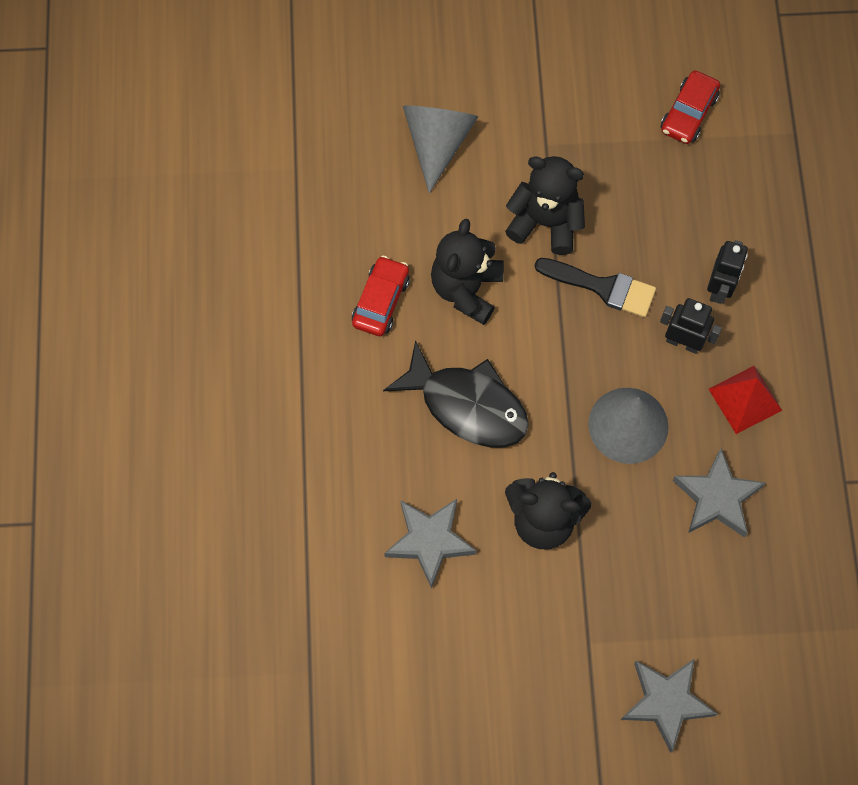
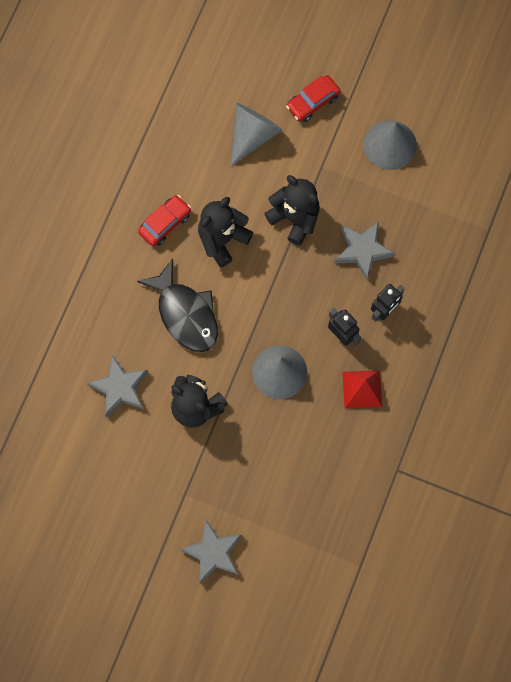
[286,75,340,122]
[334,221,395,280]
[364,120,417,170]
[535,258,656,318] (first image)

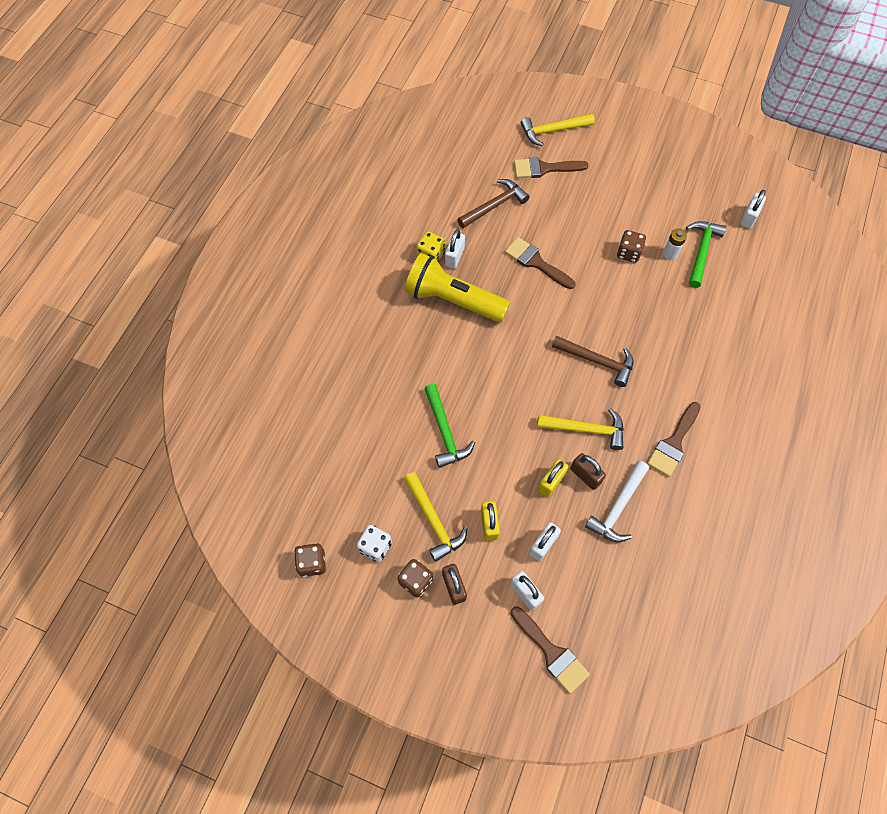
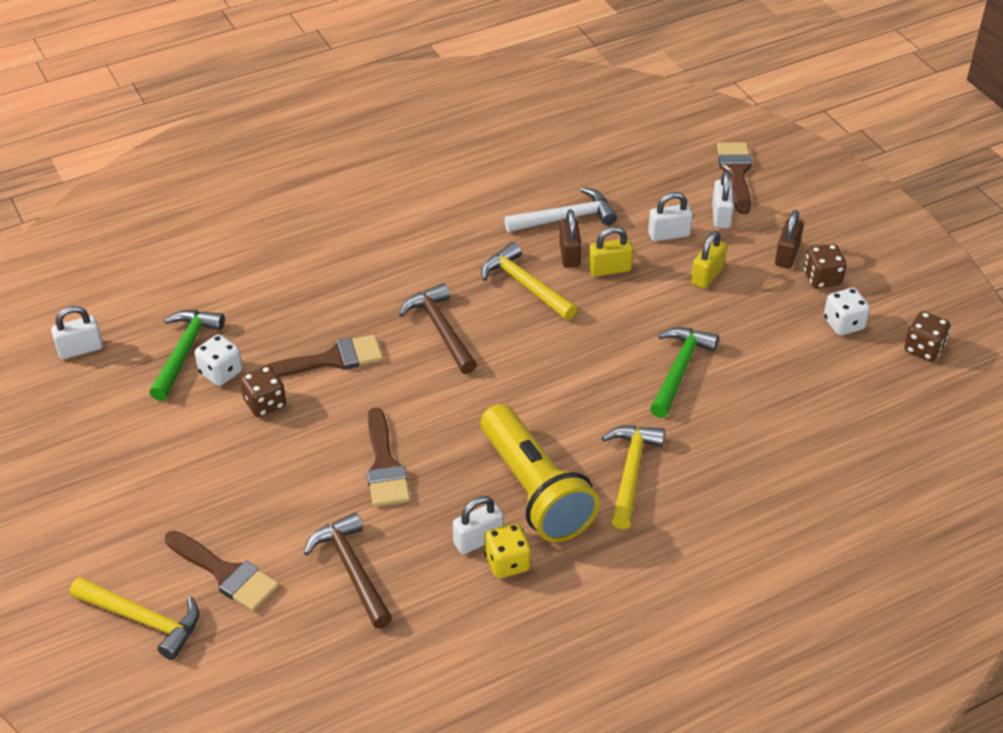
[149,310,225,401]
[195,334,242,386]
[263,335,383,377]
[304,512,393,628]
[601,425,665,530]

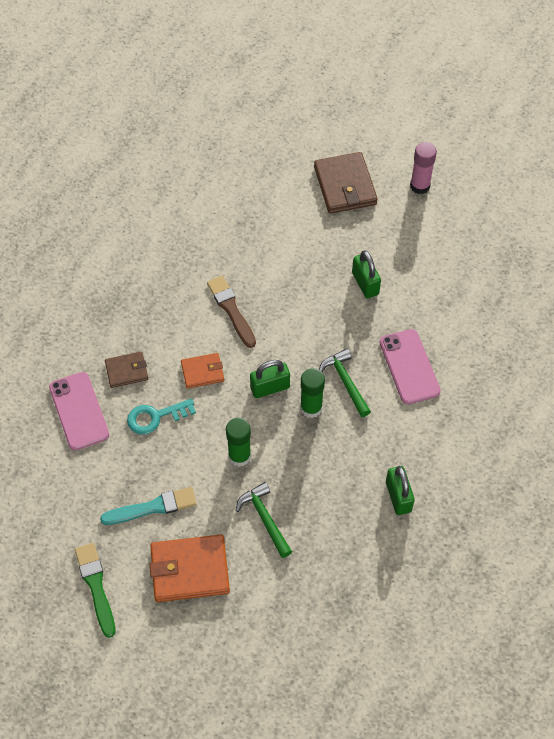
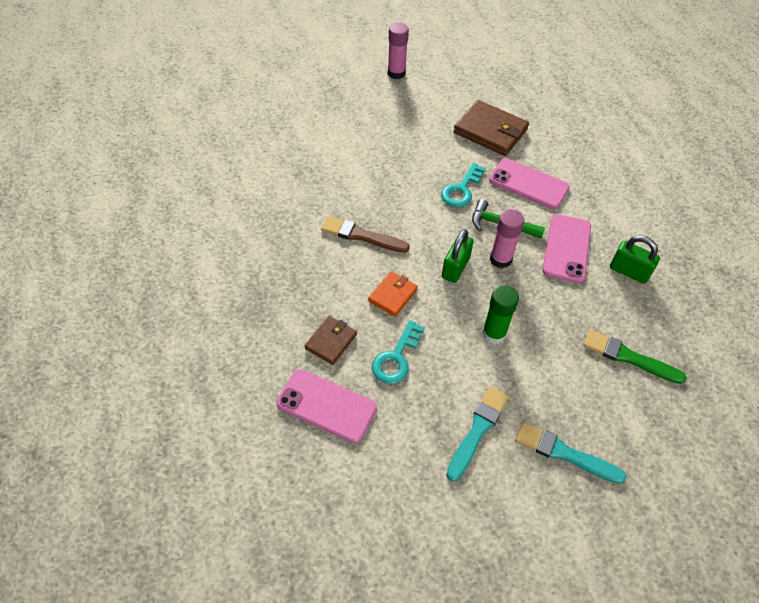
[441,163,486,207]
[454,100,529,156]
[490,209,524,269]
[515,422,627,484]
[543,214,591,283]
[583,330,687,384]
[236,482,292,558] (first image)
[352,250,381,298] (first image)

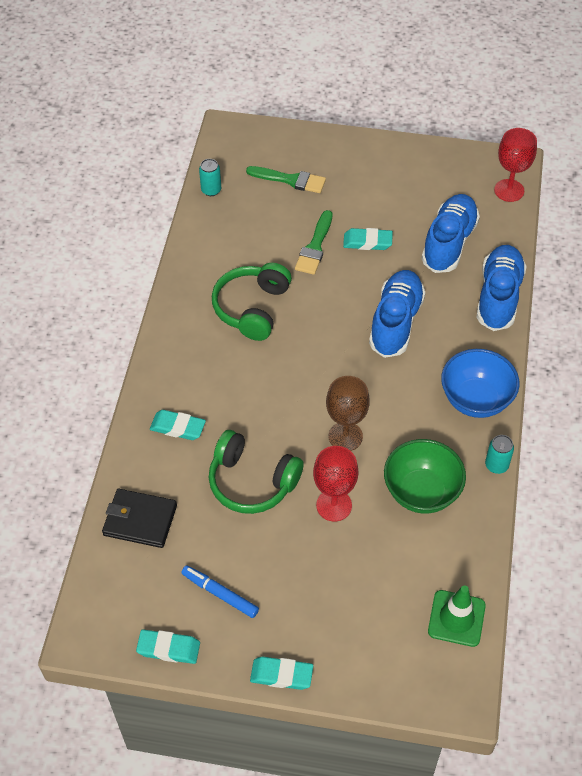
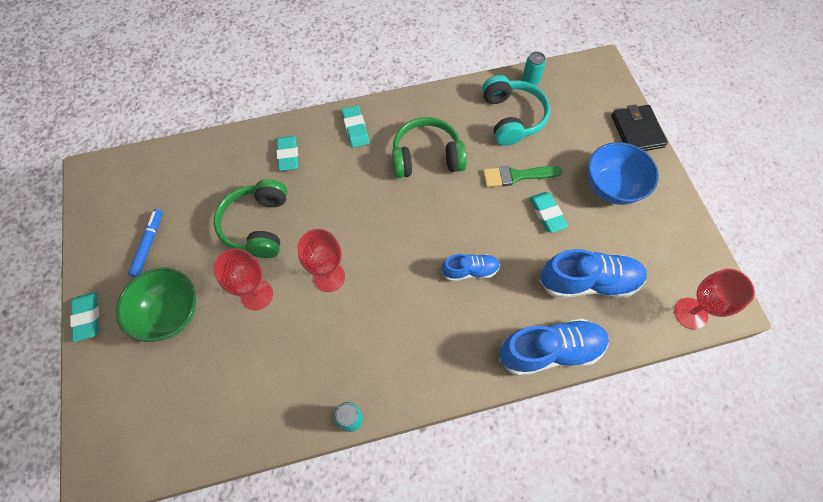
[116,268,196,342]
[298,229,345,292]
[342,105,369,148]
[442,254,500,281]
[482,75,550,146]
[588,142,659,205]
[611,104,668,151]
[246,166,326,193] (first image)
[428,585,486,647] (first image)

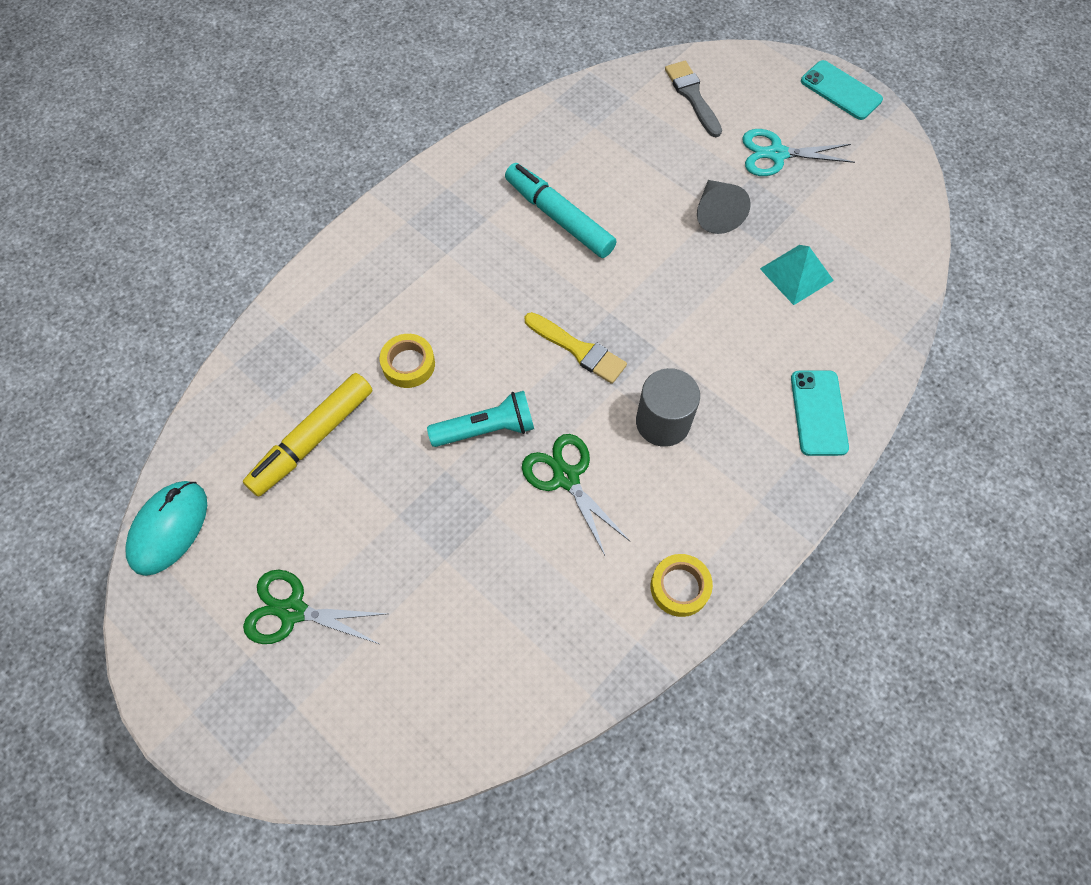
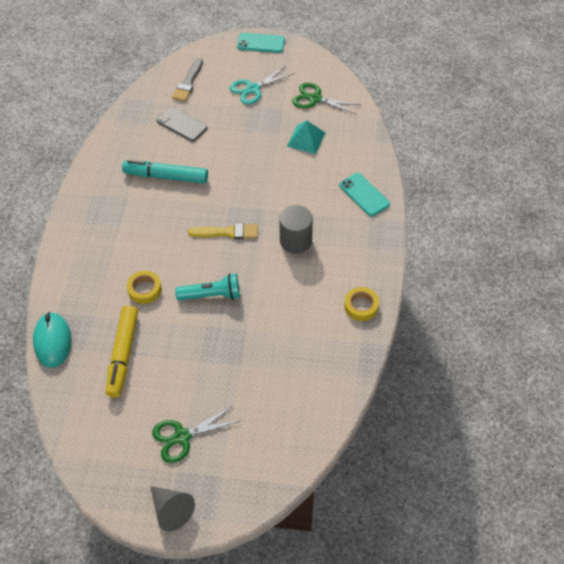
[33,312,72,368]
[150,486,195,531]
[156,107,207,142]
[172,58,203,101]
[175,274,240,301]
[292,83,361,114]

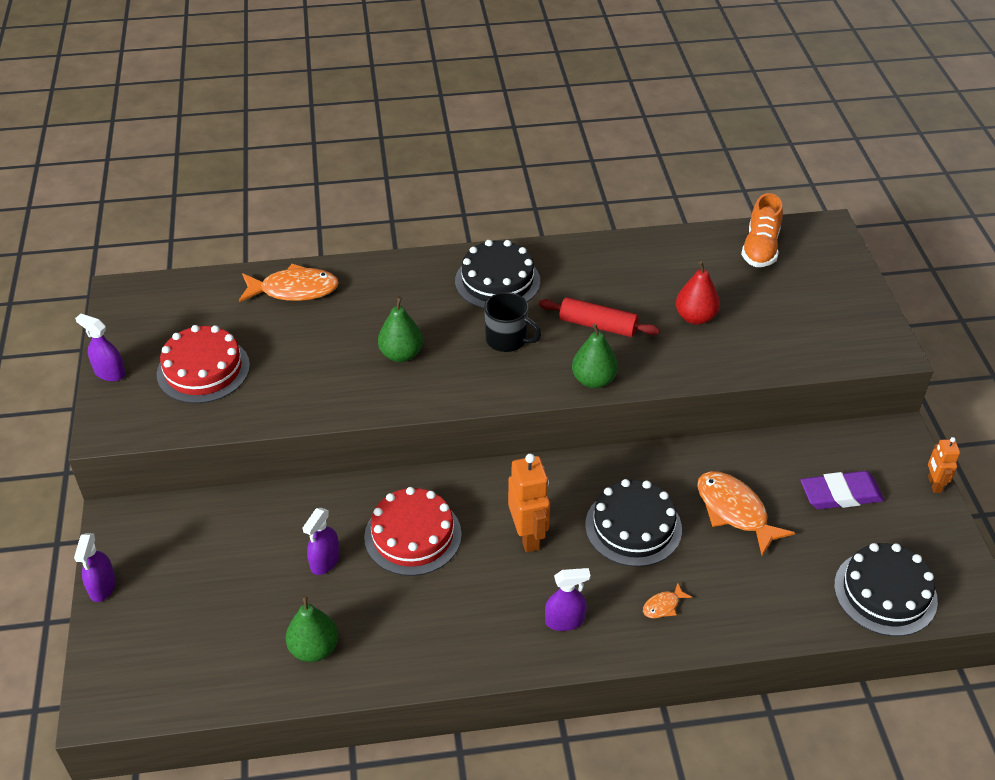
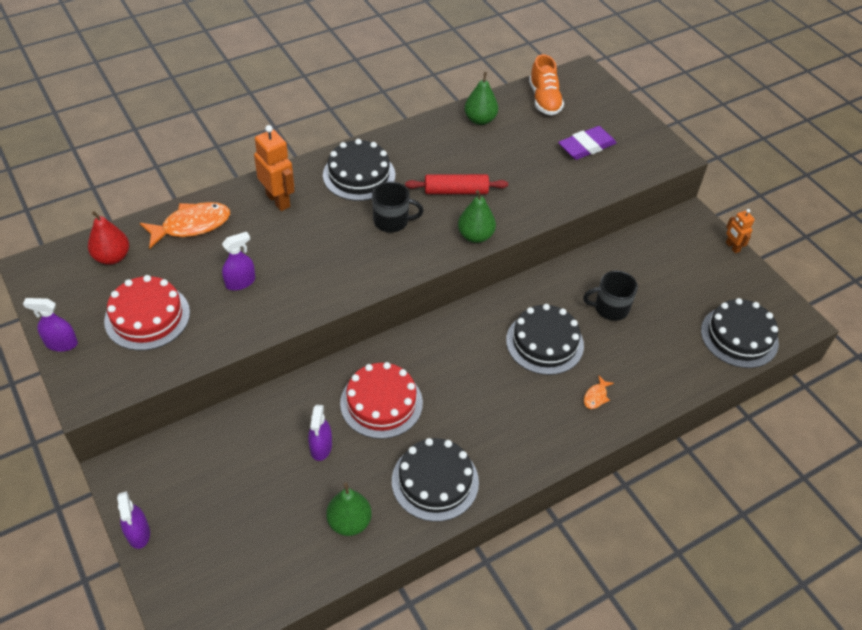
[88,211,129,265]
[222,232,255,291]
[254,125,295,211]
[392,438,479,522]
[464,72,498,125]
[558,126,616,160]
[583,271,638,321]

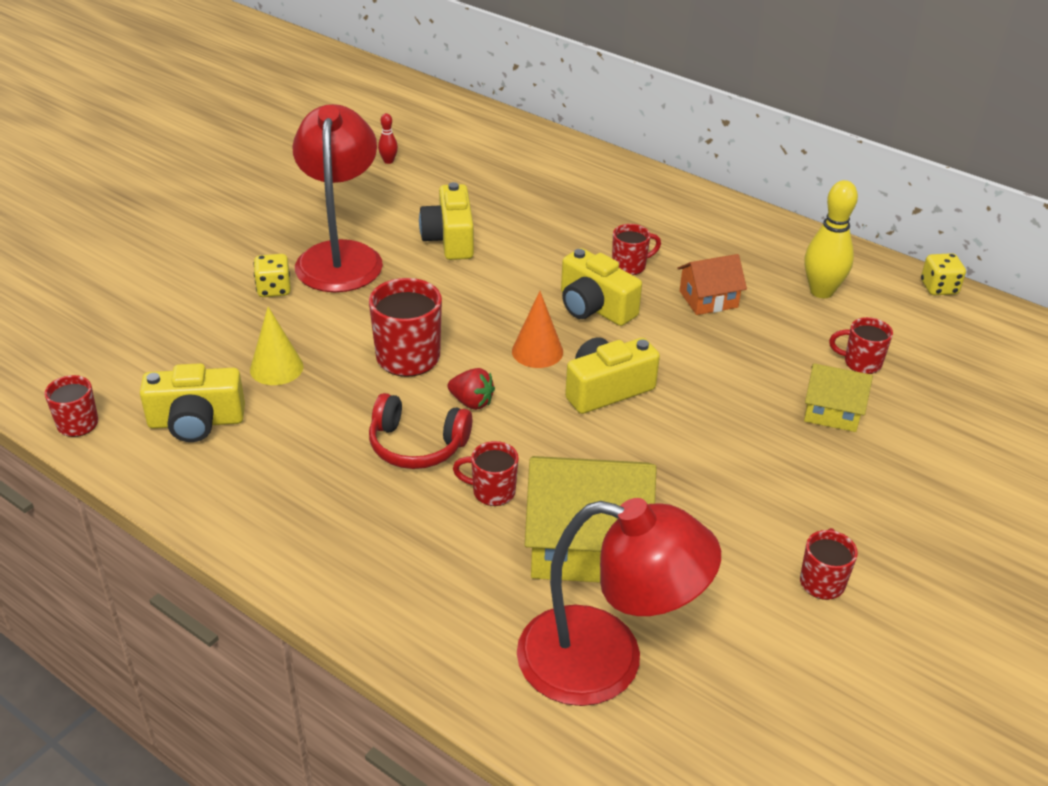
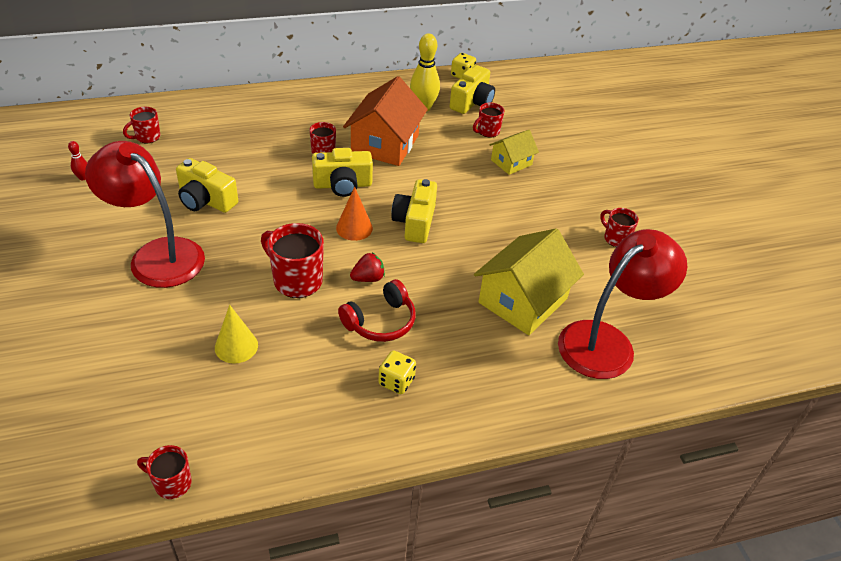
[123,107,161,143]
[343,76,428,166]
[378,351,416,394]
[450,65,495,114]

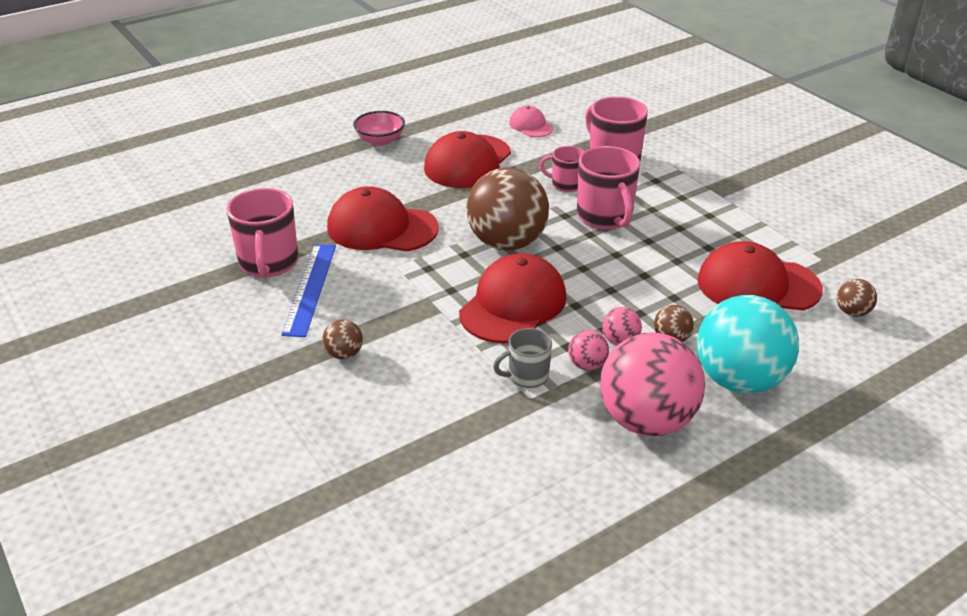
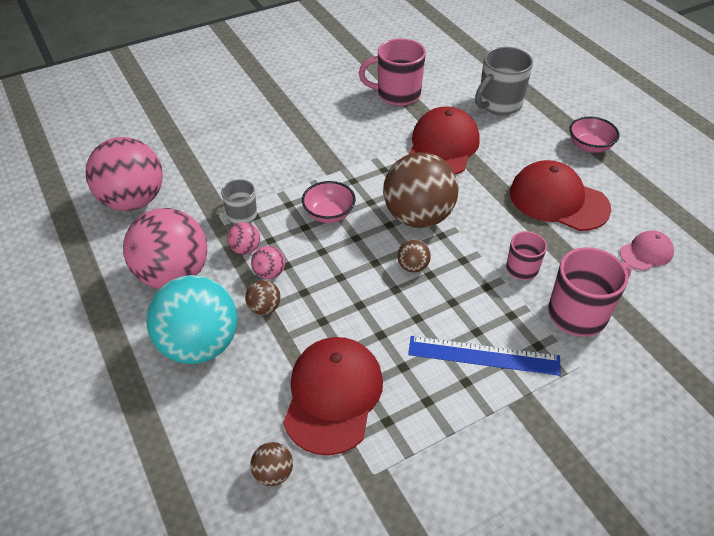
[85,137,163,211]
[302,181,356,223]
[398,239,431,273]
[408,336,561,376]
[475,47,533,115]
[577,146,640,230] (first image)

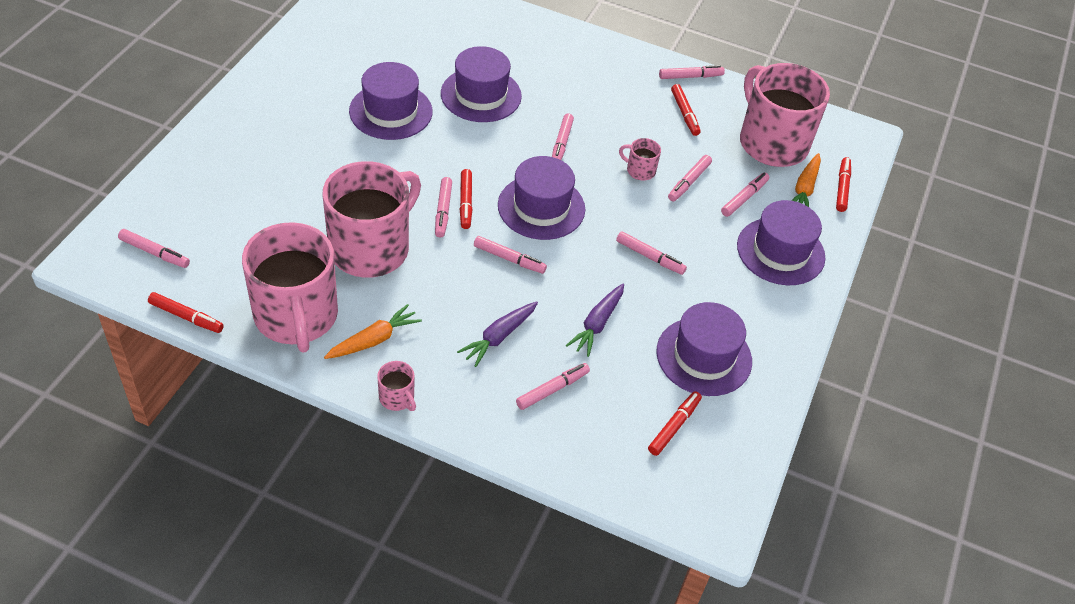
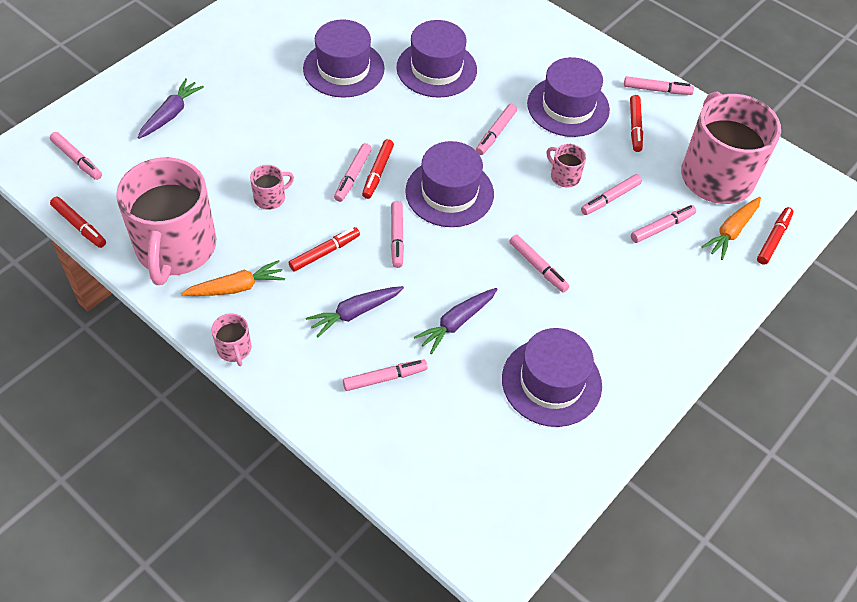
[138,78,204,139]
[250,165,294,210]
[288,227,360,272]
[391,201,404,268]
[527,57,610,137]

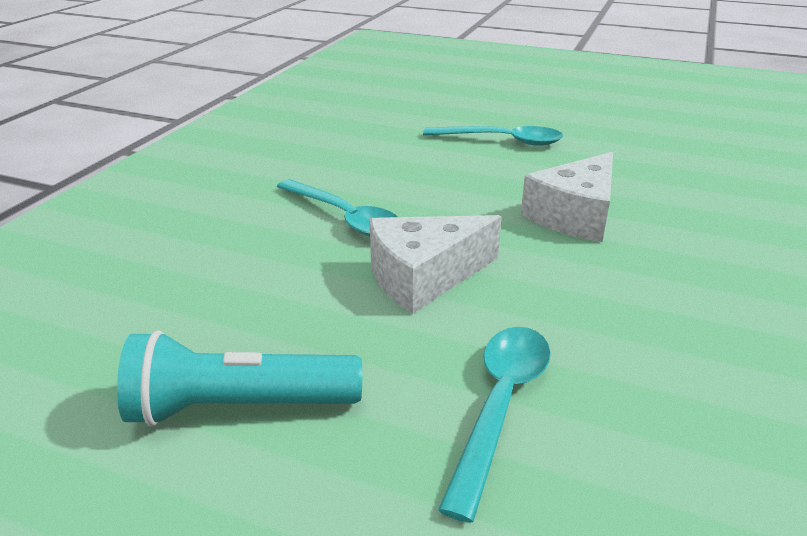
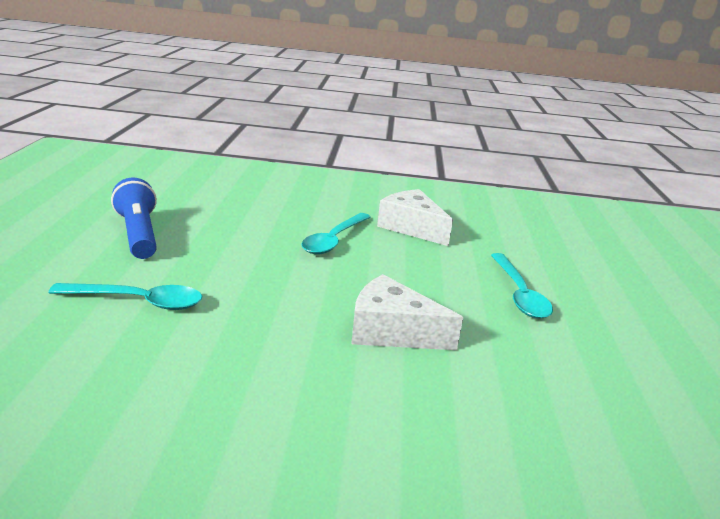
[111,178,157,259]
[377,189,453,246]

